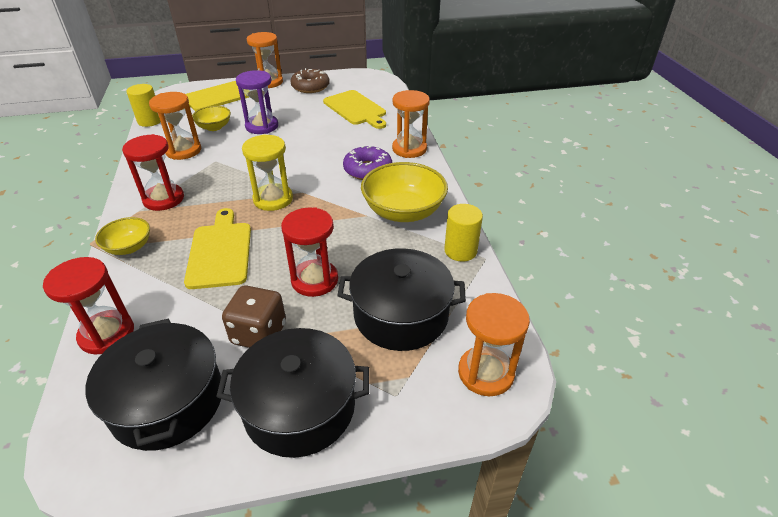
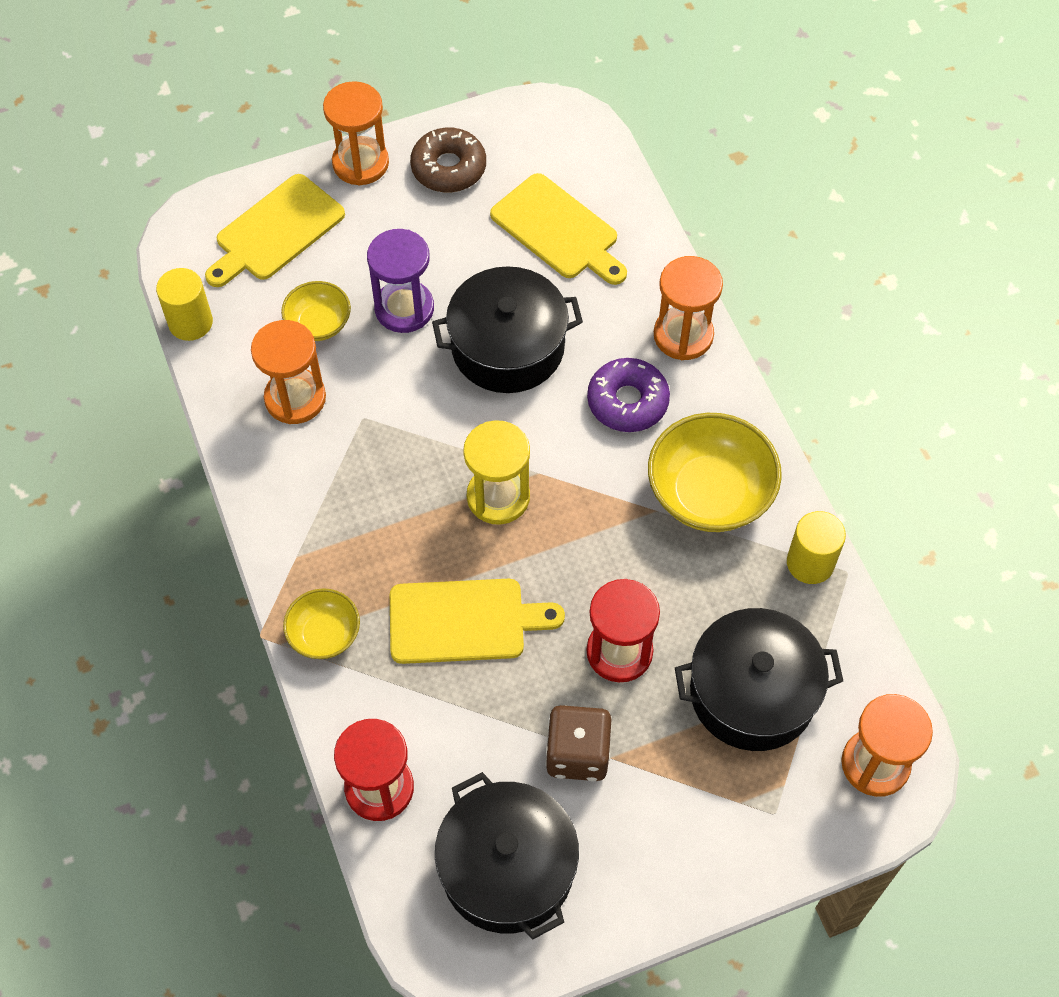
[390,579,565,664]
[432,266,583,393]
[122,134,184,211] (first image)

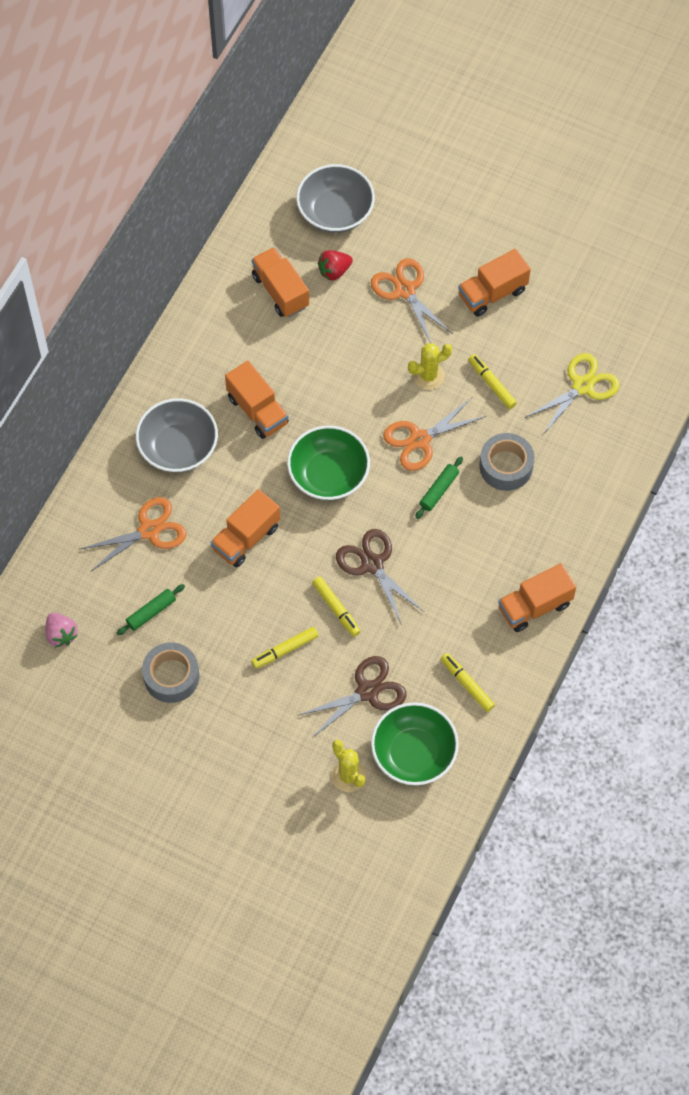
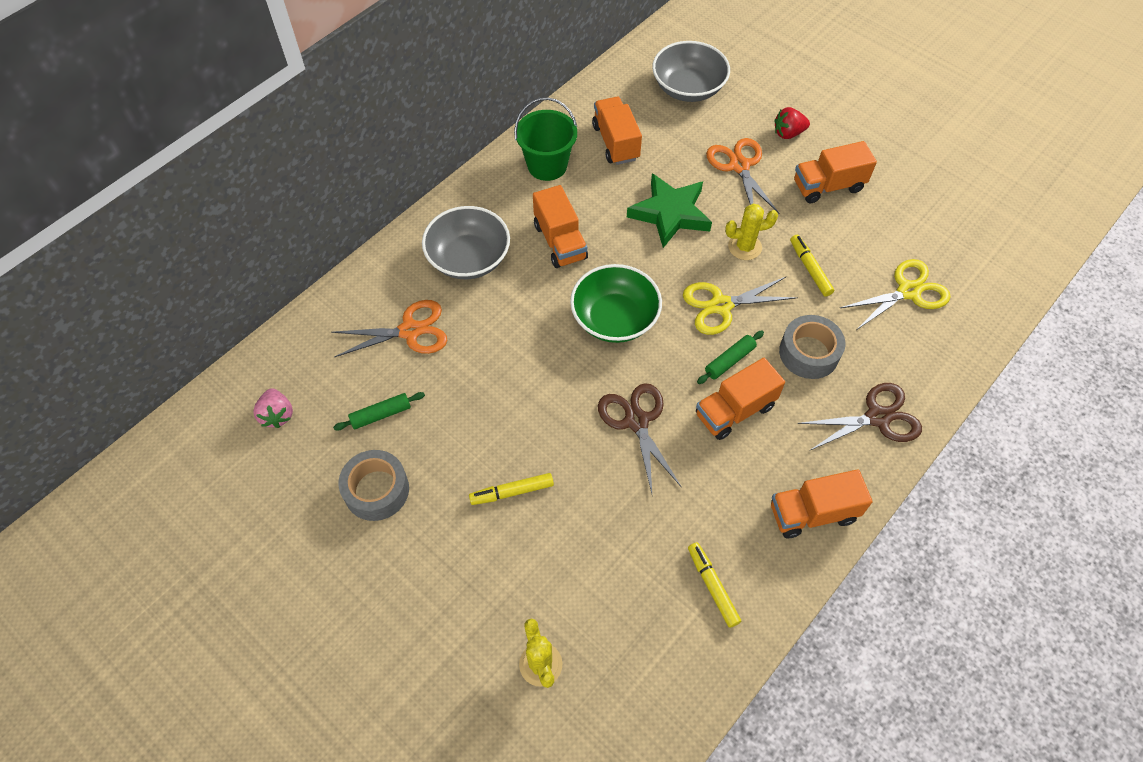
[514,97,577,181]
[627,173,712,248]
[683,276,798,335]
[696,358,785,440]
[774,107,810,139]
[797,383,922,451]
[312,577,361,637] (first image)
[371,702,459,785] (first image)

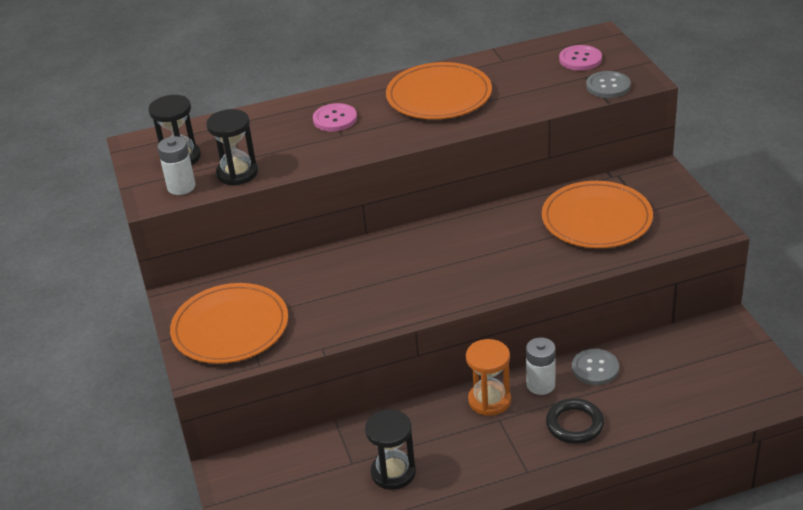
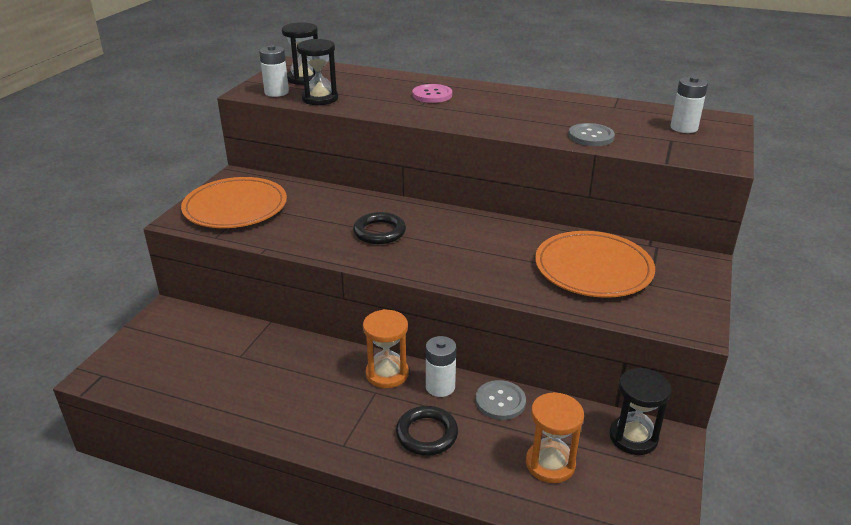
[353,212,406,244]
[526,392,584,483]
[568,123,615,146]
[609,368,671,455]
[670,76,708,133]
[386,62,492,119] (first image)

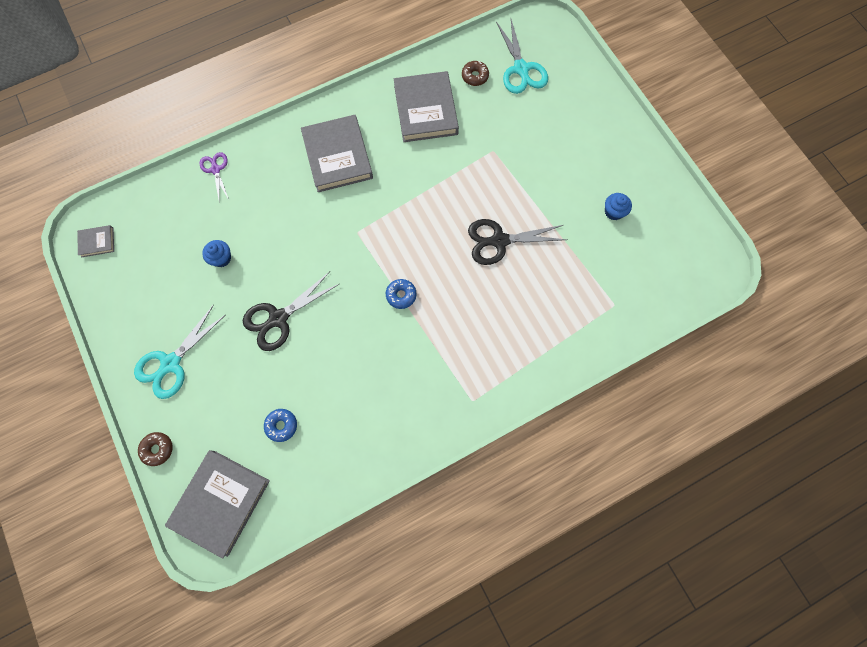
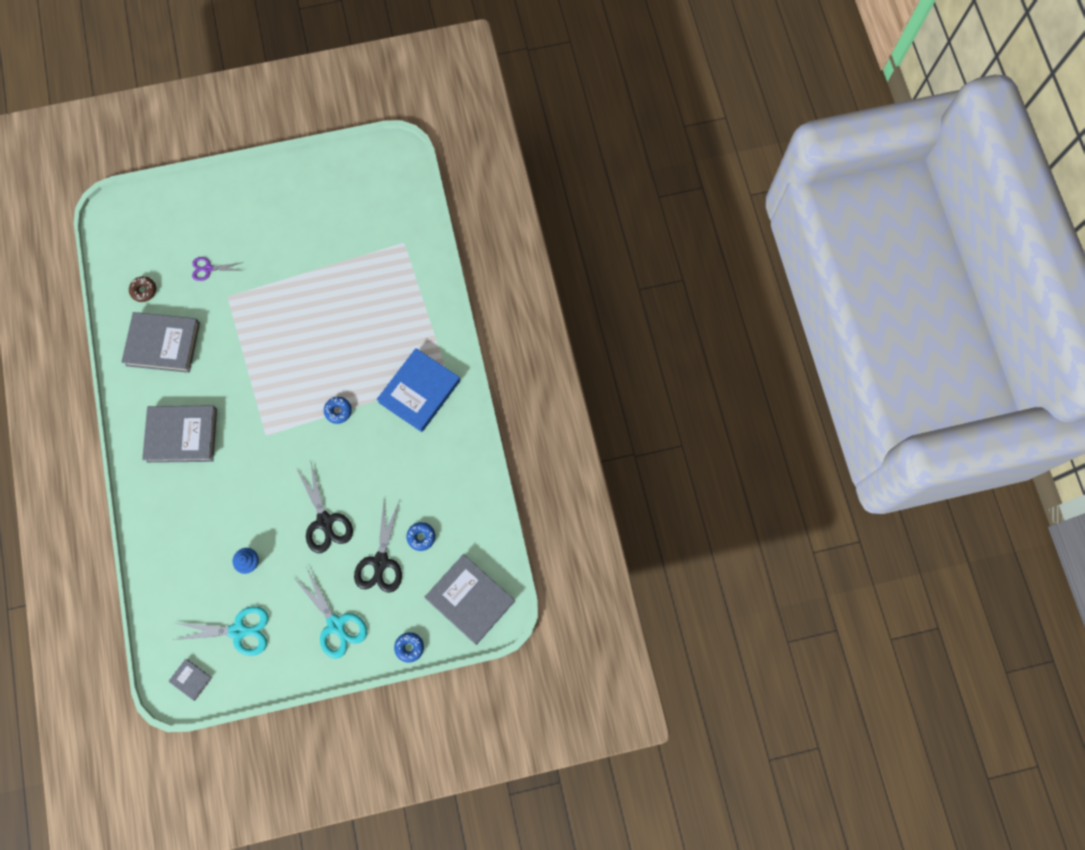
[169,659,212,700]
[173,606,269,656]
[192,257,244,281]
[354,500,402,593]
[377,348,460,432]
[394,632,424,663]
[605,193,632,220] (first image)

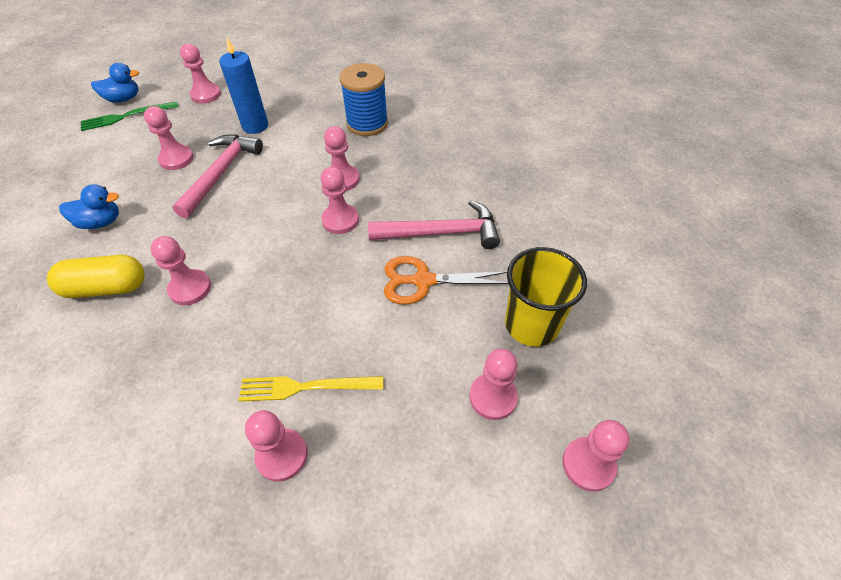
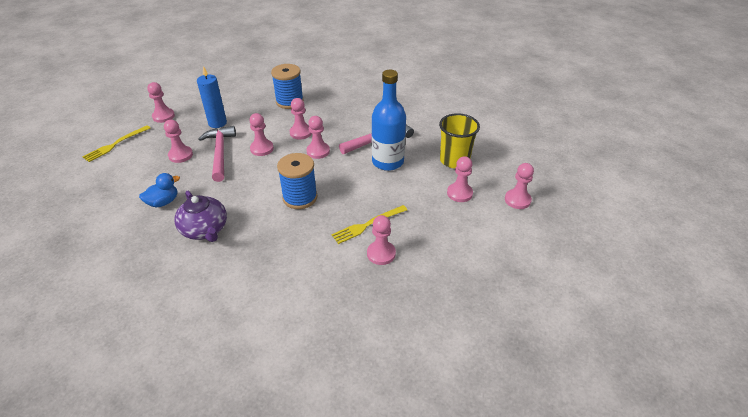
[83,125,151,162]
[174,190,227,242]
[249,113,274,156]
[277,153,317,209]
[372,70,406,171]
[91,63,139,103] (first image)

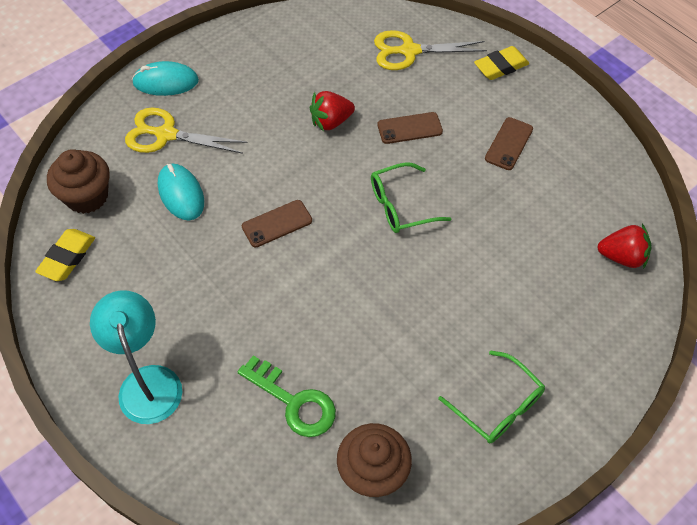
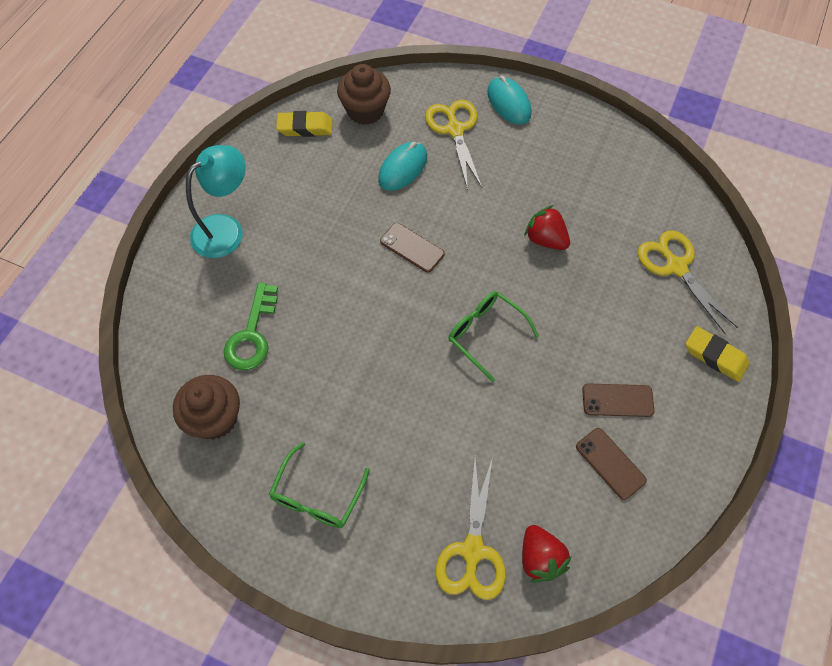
[436,457,506,600]
[576,428,647,500]

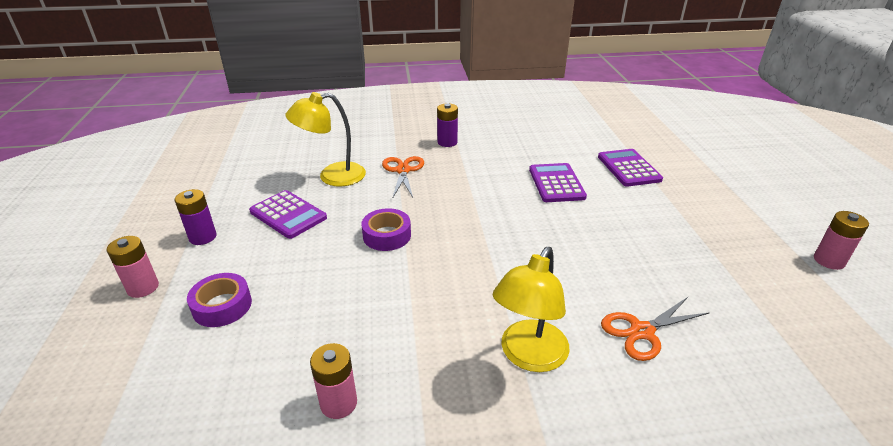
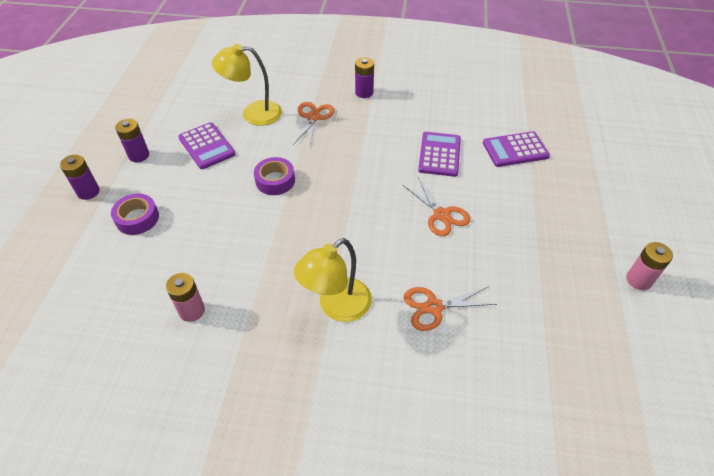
[60,155,100,200]
[403,178,470,236]
[483,131,550,167]

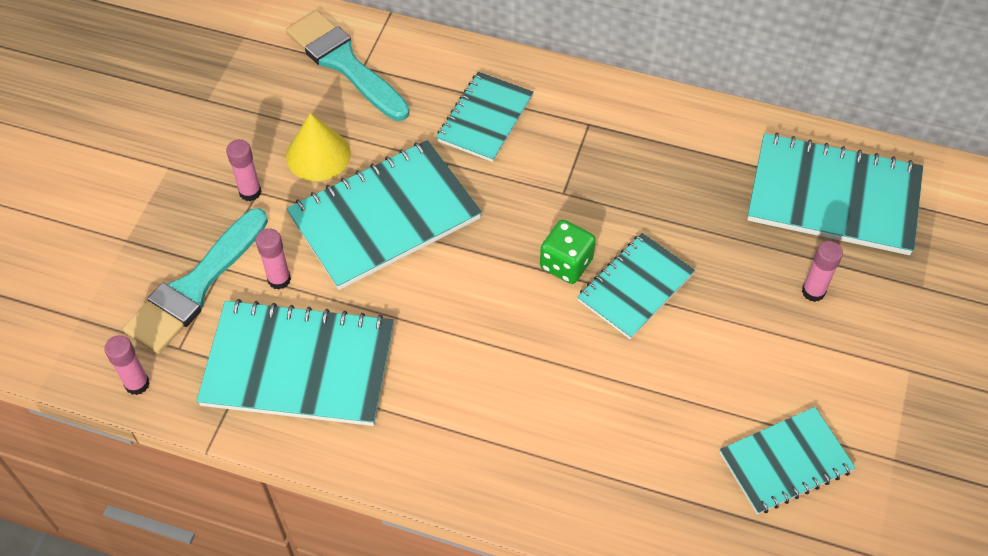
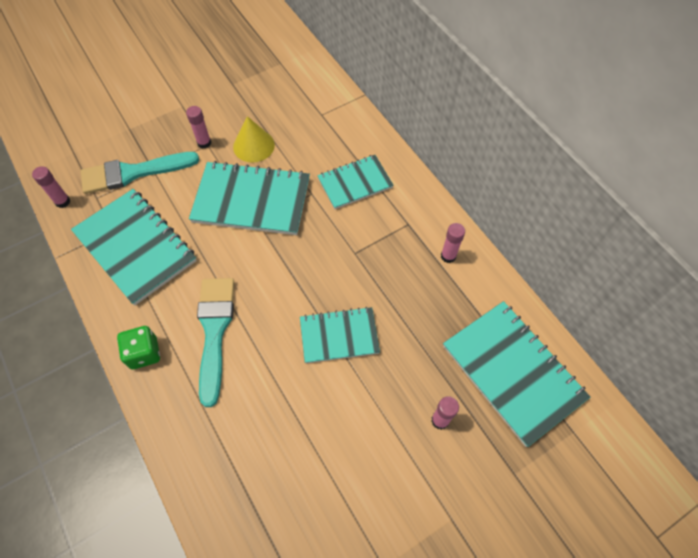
[117,326,160,370]
[197,278,234,407]
[441,223,465,263]
[720,407,856,515] (first image)

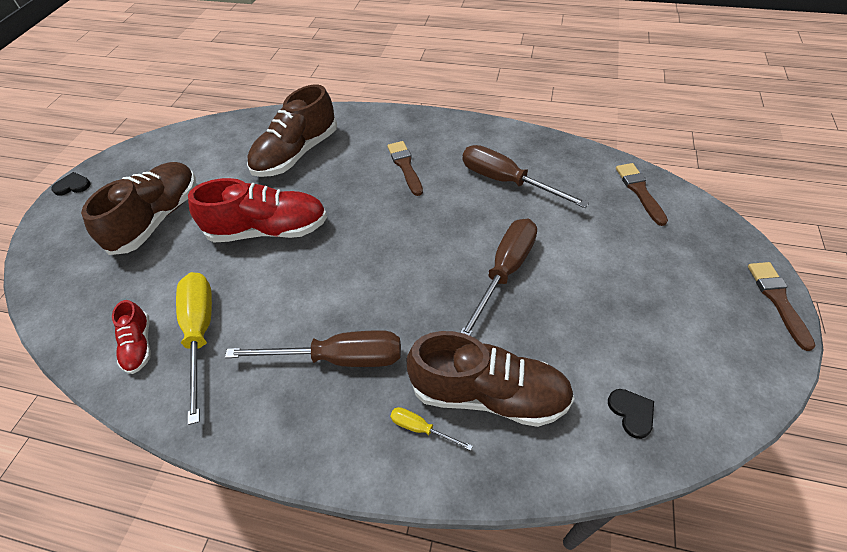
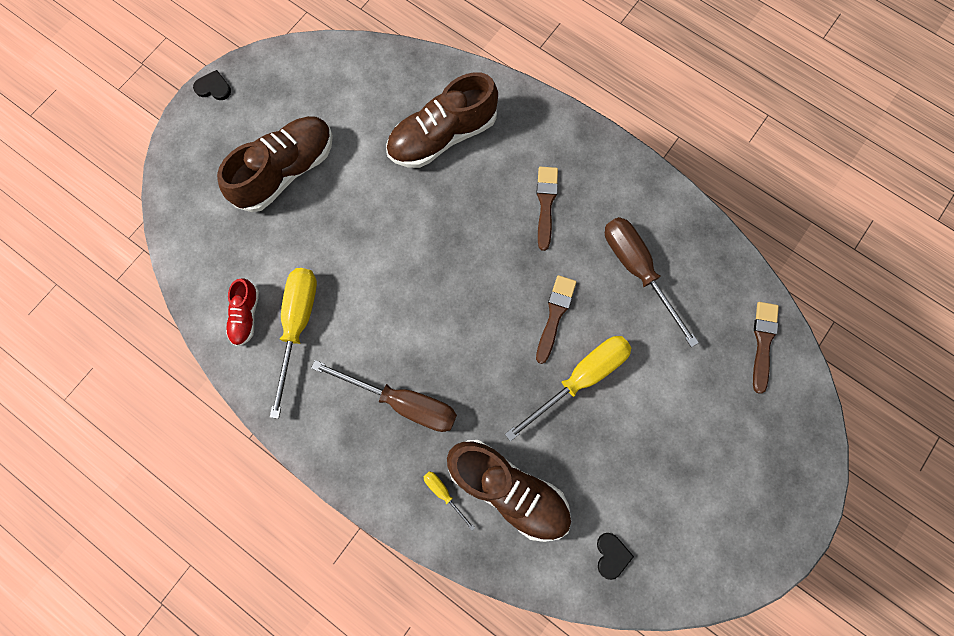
[505,336,631,442]
[536,275,577,364]
[188,178,327,243] (first image)

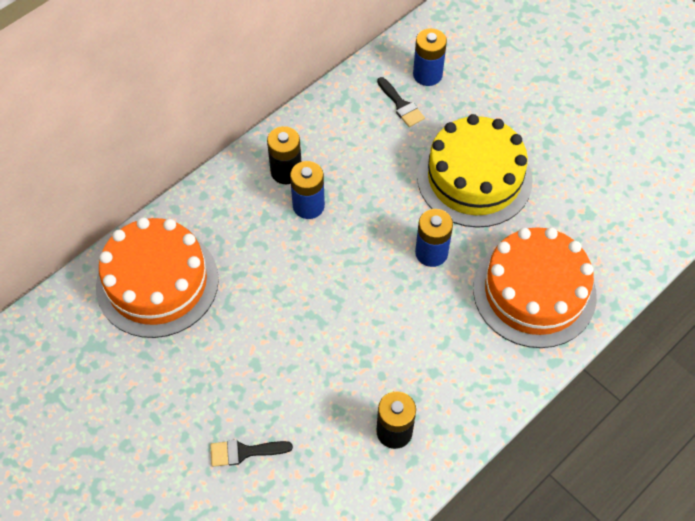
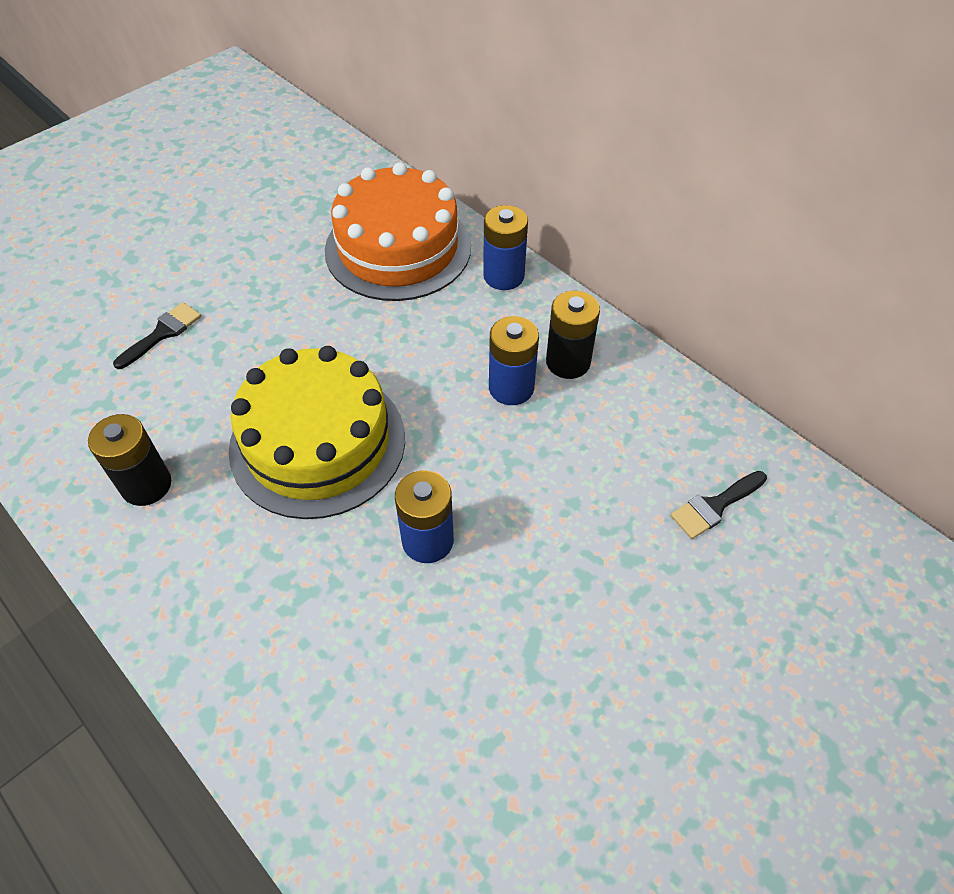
[113,302,201,369]
[228,346,405,519]
[483,205,528,290]
[473,227,597,348] (first image)

